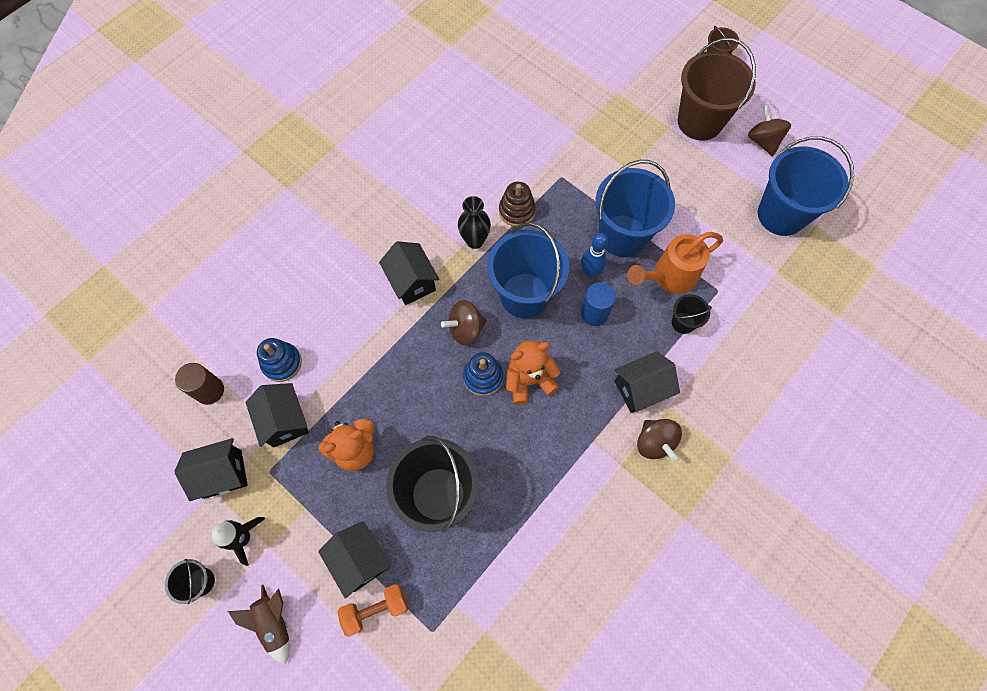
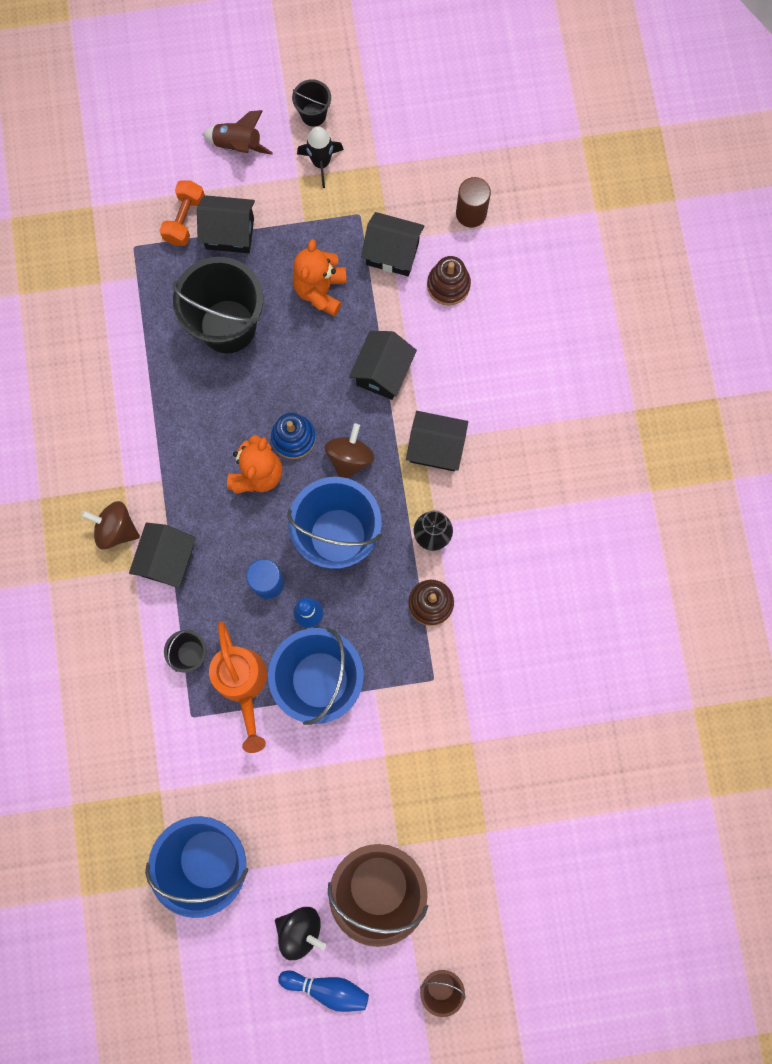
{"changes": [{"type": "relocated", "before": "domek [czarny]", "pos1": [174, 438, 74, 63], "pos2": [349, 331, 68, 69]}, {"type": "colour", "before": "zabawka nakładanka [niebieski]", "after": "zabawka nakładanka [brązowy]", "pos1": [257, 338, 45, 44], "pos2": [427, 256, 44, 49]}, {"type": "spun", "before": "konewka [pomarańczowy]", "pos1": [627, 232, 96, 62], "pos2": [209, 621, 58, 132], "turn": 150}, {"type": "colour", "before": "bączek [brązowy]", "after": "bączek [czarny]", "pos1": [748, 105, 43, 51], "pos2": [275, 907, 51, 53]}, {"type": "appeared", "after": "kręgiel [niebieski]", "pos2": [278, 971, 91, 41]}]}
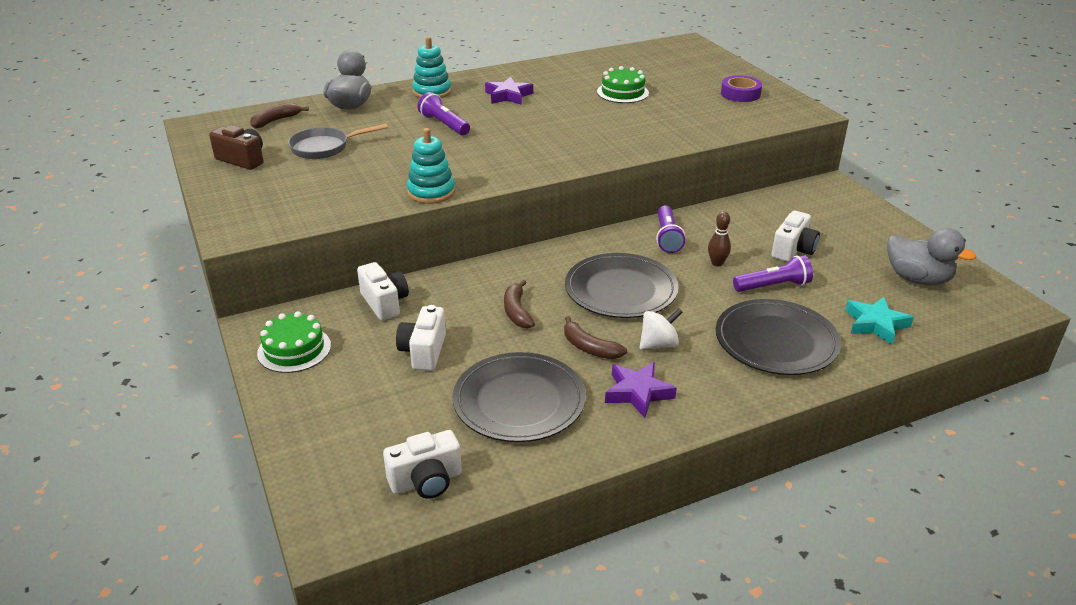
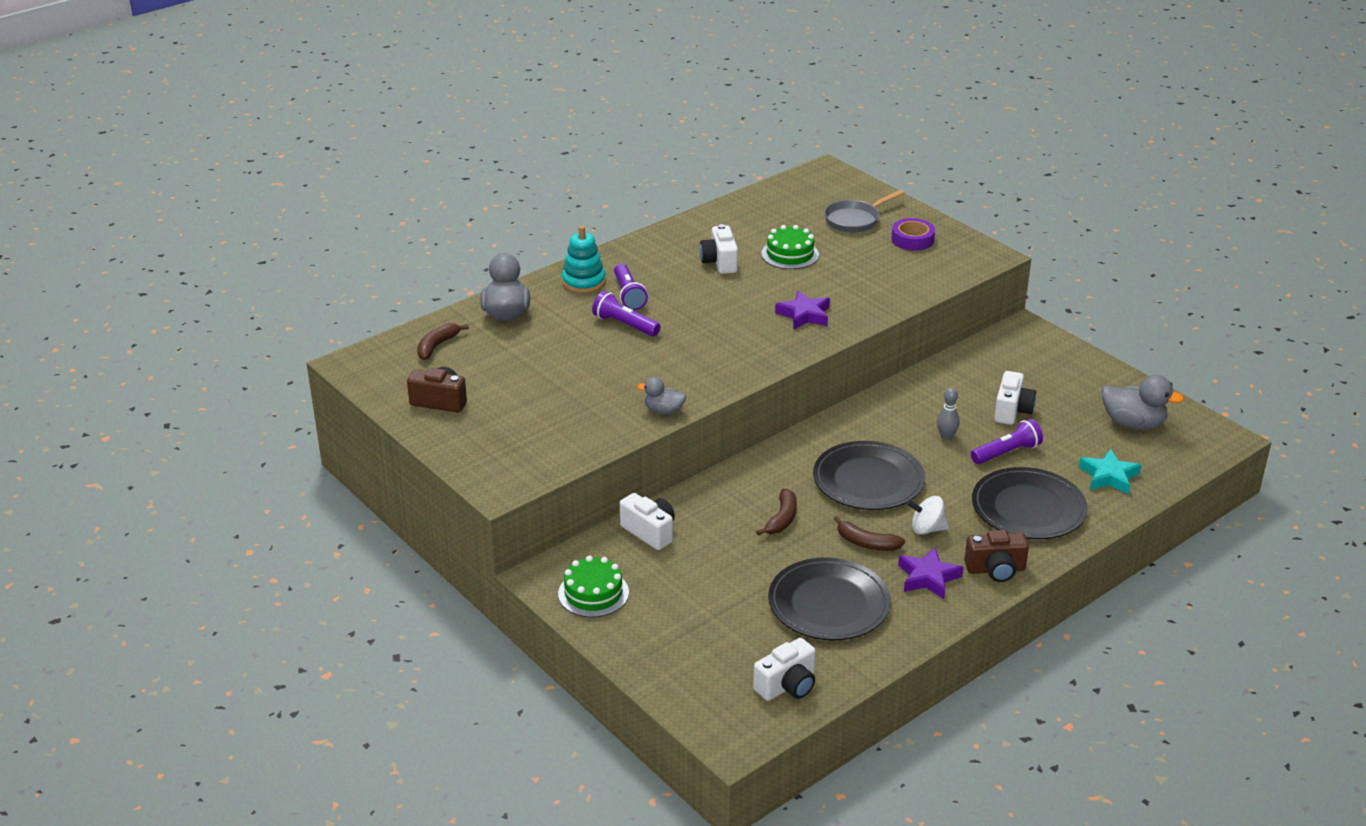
{"changes": [{"type": "relocated", "before": "patelnia [szary]", "pos1": [288, 124, 100, 35], "pos2": [824, 190, 80, 43]}, {"type": "relocated", "before": "aparat fotograficzny [biały]", "pos1": [396, 305, 50, 66], "pos2": [700, 224, 38, 50]}, {"type": "exchanged", "before": "zabawka nakładanka [turkusowy]", "after": "kaczka [szary]", "pos1": [407, 128, 48, 76], "pos2": [637, 377, 49, 38]}, {"type": "relocated", "before": "gwiazda [fioletowy]", "pos1": [485, 77, 48, 28], "pos2": [775, 290, 55, 40]}, {"type": "spun", "before": "banan [brązowy]", "pos1": [504, 280, 31, 49], "pos2": [756, 489, 41, 47], "turn": -135}, {"type": "spun", "before": "bączek [biały]", "pos1": [639, 308, 44, 42], "pos2": [907, 496, 42, 39], "turn": -135}, {"type": "relocated", "before": "latarka [fioletowy]", "pos1": [656, 205, 30, 48], "pos2": [614, 264, 34, 46]}, {"type": "colour", "before": "kręgiel [brązowy]", "after": "kręgiel [szary]", "pos1": [708, 211, 23, 55], "pos2": [937, 388, 22, 52]}, {"type": "appeared", "after": "aparat fotograficzny [brązowy]", "pos2": [964, 530, 65, 52]}]}
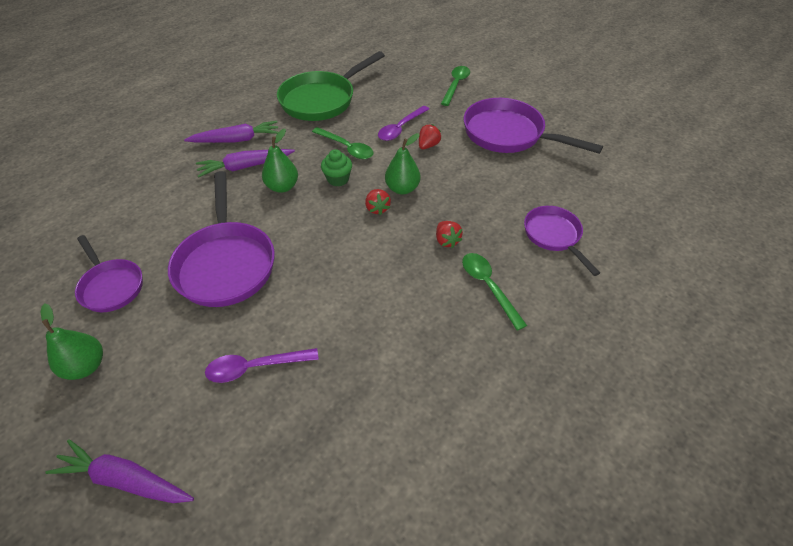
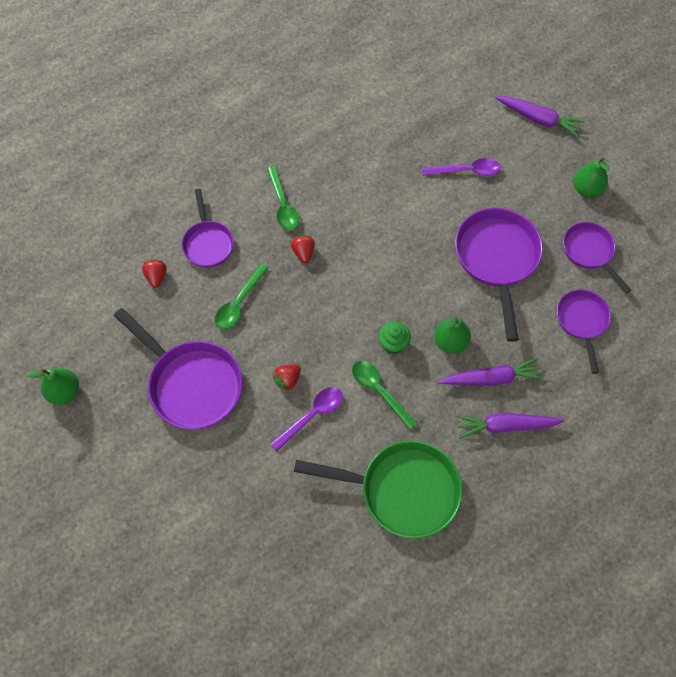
{"changes": [{"type": "spun", "before": "patelnia [zielony]", "pos1": [277, 51, 108, 70], "pos2": [294, 440, 168, 99], "turn": 45}, {"type": "relocated", "before": "truskawka [czerwony]", "pos1": [365, 189, 26, 26], "pos2": [142, 259, 25, 29]}, {"type": "relocated", "before": "gruszka [zielony]", "pos1": [385, 133, 35, 62], "pos2": [26, 368, 53, 37]}, {"type": "relocated", "before": "łyżka [zielony]", "pos1": [441, 66, 29, 40], "pos2": [215, 263, 54, 66]}, {"type": "appeared", "after": "patelnia [fioletowy]", "pos2": [557, 289, 54, 85]}]}
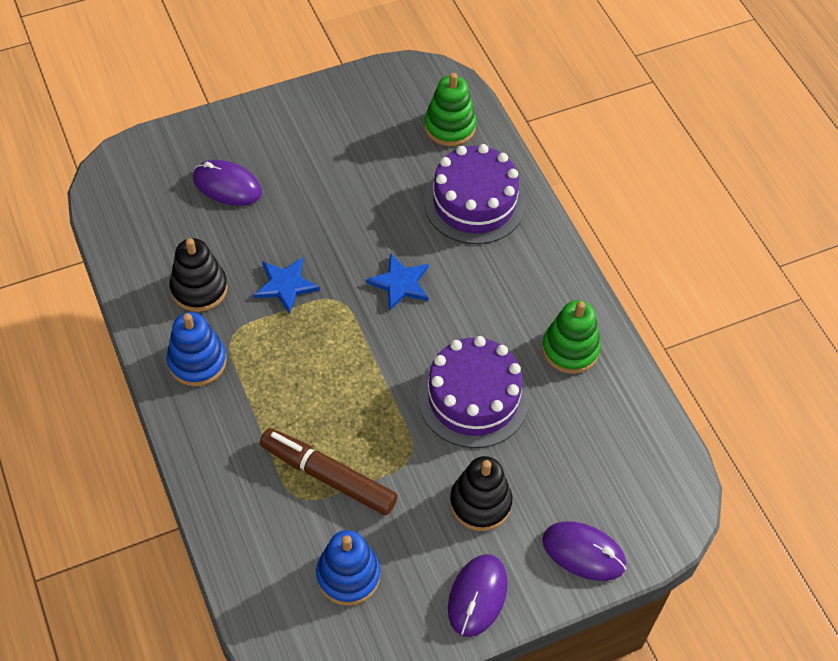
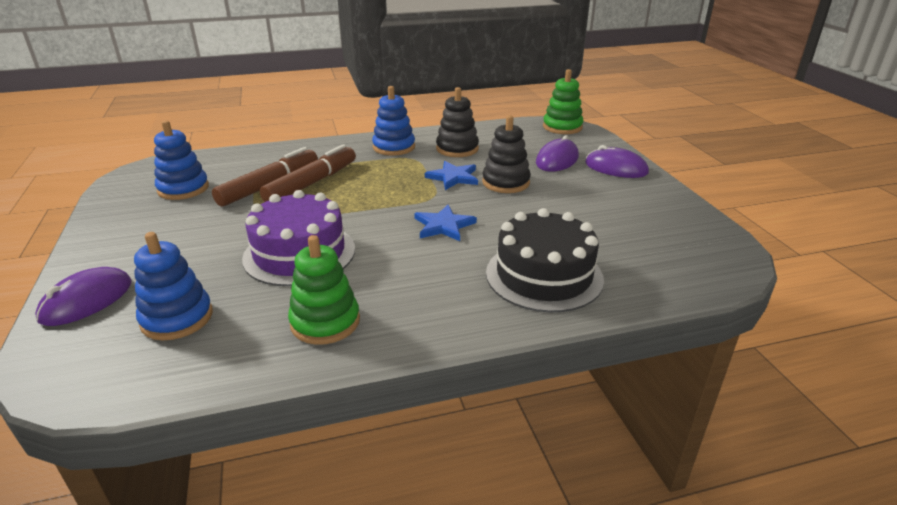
{"changes": [{"type": "relocated", "before": "zabawka nakładanka [zielony]", "pos1": [424, 73, 53, 73], "pos2": [543, 69, 41, 65]}, {"type": "colour", "before": "tort [fioletowy]", "after": "tort [czarny]", "pos1": [424, 144, 101, 100], "pos2": [486, 208, 118, 104]}, {"type": "relocated", "before": "myszka [fioletowy]", "pos1": [448, 554, 60, 83], "pos2": [585, 145, 64, 33]}, {"type": "relocated", "before": "zabawka nakładanka [czarny]", "pos1": [450, 456, 62, 75], "pos2": [482, 115, 49, 78]}, {"type": "appeared", "after": "zabawka nakładanka [niebieski]", "pos2": [134, 232, 79, 108]}, {"type": "appeared", "after": "flamaster [brązowy]", "pos2": [260, 144, 96, 58]}]}
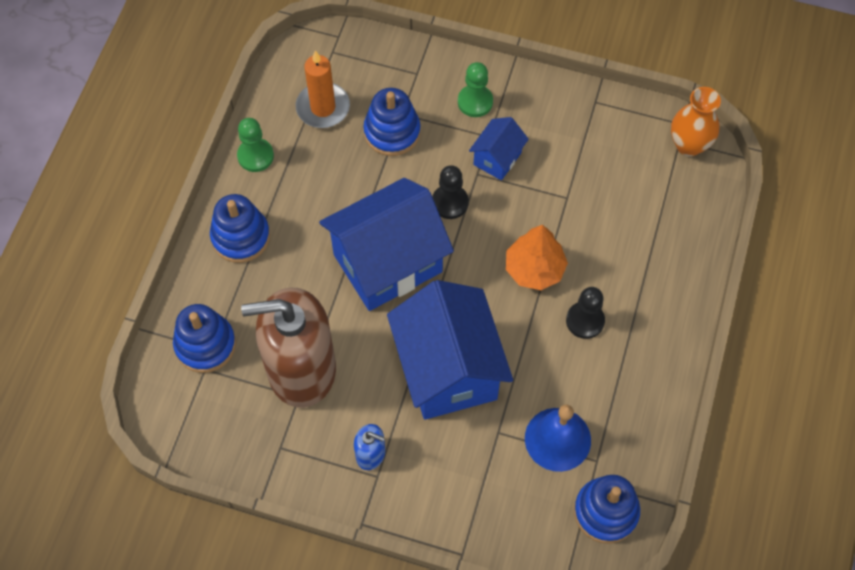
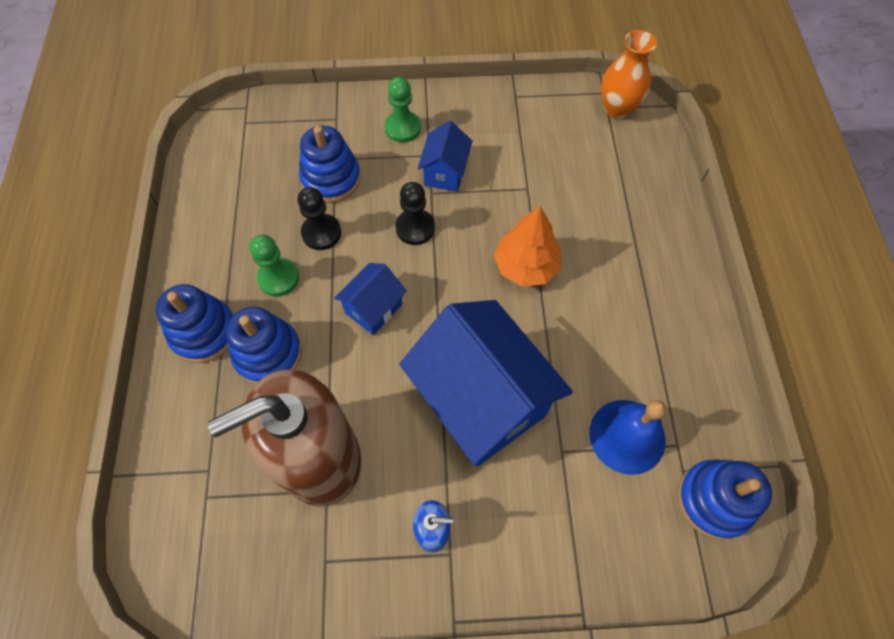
{"changes": [{"type": "relocated", "before": "zabawka nakładanka [niebieski]", "pos1": [173, 304, 63, 69], "pos2": [226, 307, 76, 77]}, {"type": "relocated", "before": "pionek [zielony]", "pos1": [237, 118, 37, 54], "pos2": [249, 235, 50, 61]}, {"type": "missing", "before": "świeca [pomarańczowy]", "pos1": [296, 50, 54, 78]}, {"type": "size", "before": "domek [niebieski]", "pos1": [319, 178, 135, 133], "pos2": [334, 263, 73, 72], "scale": 0.47}, {"type": "relocated", "before": "pionek [czarny]", "pos1": [566, 287, 39, 52], "pos2": [298, 187, 43, 63]}]}
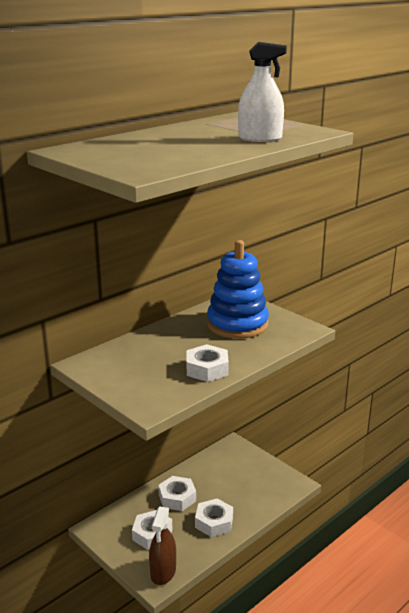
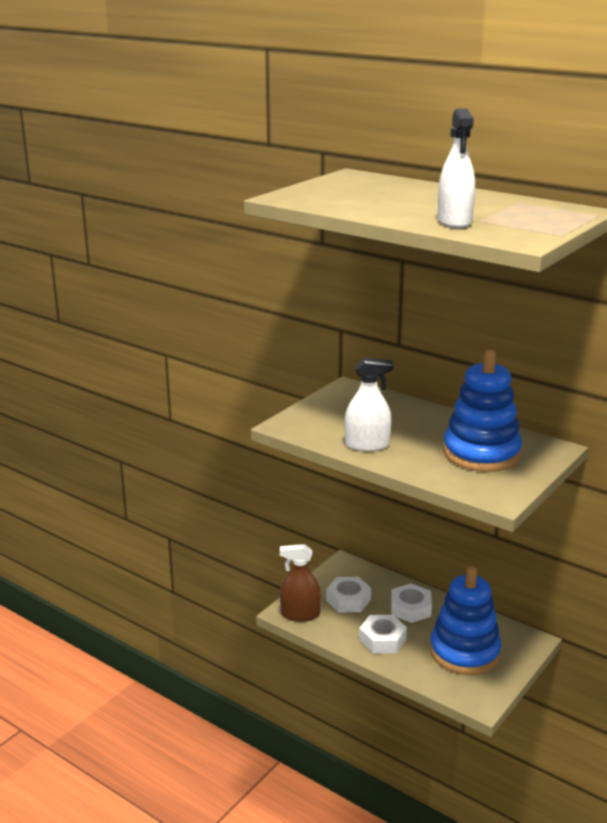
{"changes": [{"type": "exchanged", "before": "nakrętka [biały]", "after": "spryskiwacz [biały]", "pos1": [187, 344, 42, 38], "pos2": [345, 357, 48, 95]}, {"type": "appeared", "after": "zabawka nakładanka [niebieski]", "pos2": [430, 566, 71, 109]}]}
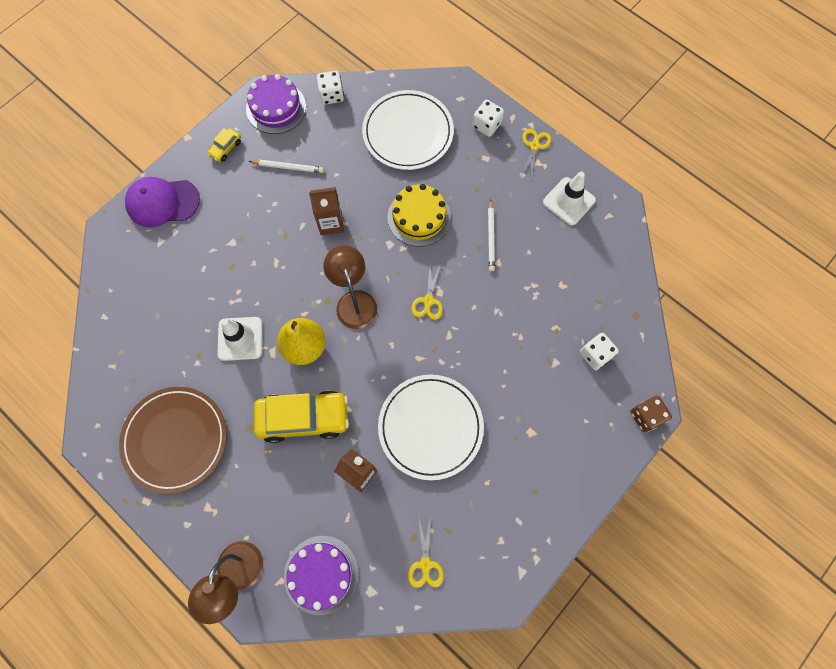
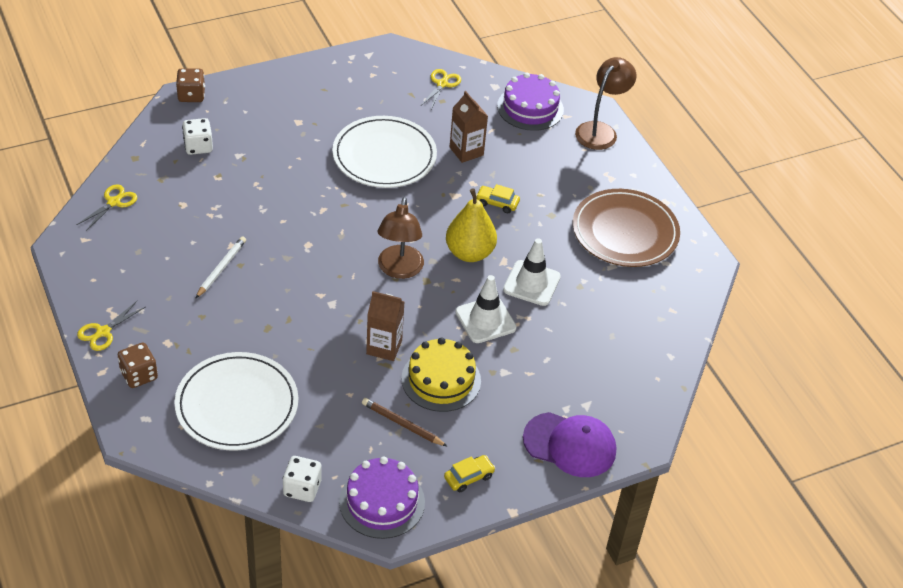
{"changes": [{"type": "colour", "before": "ołówek [biały]", "after": "ołówek [brązowy]", "pos1": [249, 160, 75, 13], "pos2": [362, 398, 86, 49]}, {"type": "size", "before": "samochód [żółty]", "pos1": [254, 391, 95, 52], "pos2": [476, 184, 44, 29], "scale": 0.45}, {"type": "relocated", "before": "tort [żółty]", "pos1": [387, 184, 64, 63], "pos2": [401, 337, 80, 75]}, {"type": "relocated", "before": "nożyczki [żółty]", "pos1": [411, 263, 32, 57], "pos2": [77, 184, 60, 47]}, {"type": "colour", "before": "kostka do gry [biały]", "after": "kostka do gry [brązowy]", "pos1": [473, 100, 31, 37], "pos2": [117, 343, 41, 45]}, {"type": "relocated", "before": "pachołek [biały]", "pos1": [543, 172, 53, 53], "pos2": [455, 275, 62, 68]}]}
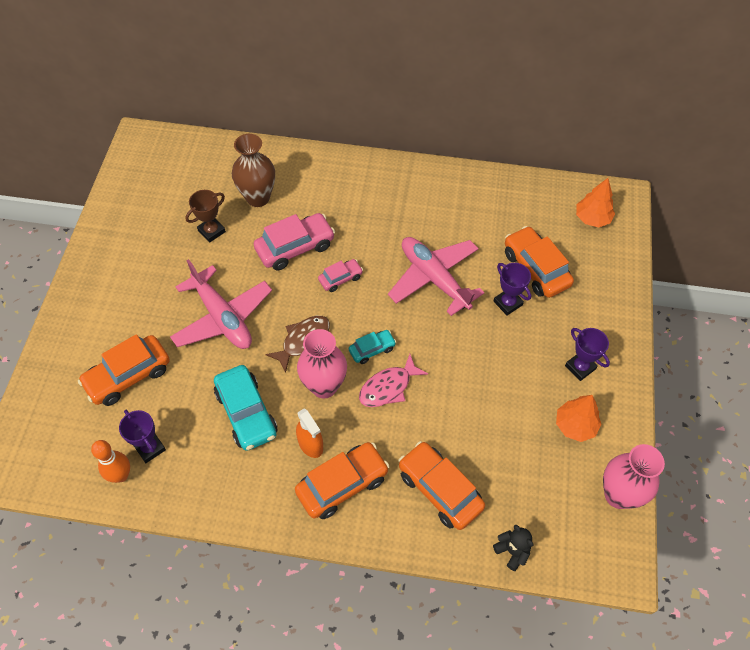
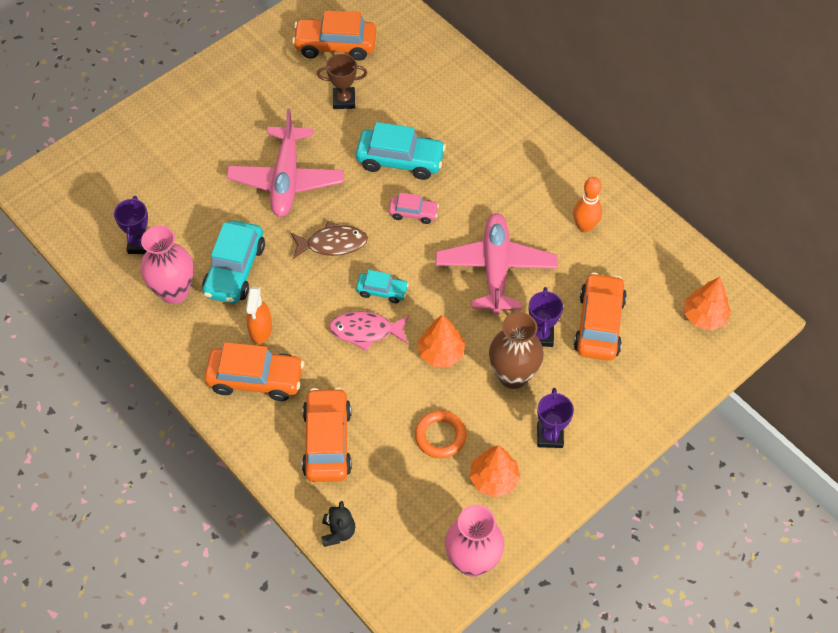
{"changes": [{"type": "relocated", "before": "samochód [pomarańczowy]", "pos1": [78, 334, 92, 72], "pos2": [292, 11, 84, 50]}, {"type": "relocated", "before": "kręgiel [pomarańczowy]", "pos1": [91, 440, 39, 43], "pos2": [573, 177, 29, 55]}, {"type": "relocated", "before": "wazon [brązowy]", "pos1": [232, 134, 43, 73], "pos2": [489, 312, 55, 77]}, {"type": "colour", "before": "samochód [różowy]", "after": "samochód [turkusowy]", "pos1": [254, 213, 81, 58], "pos2": [356, 122, 90, 58]}, {"type": "relocated", "before": "wazon [różowy]", "pos1": [297, 329, 50, 70], "pos2": [140, 226, 54, 78]}, {"type": "appeared", "after": "pierścień [pomarańczowy]", "pos2": [415, 410, 51, 48]}, {"type": "appeared", "after": "drzewko [pomarańczowy]", "pos2": [418, 314, 48, 53]}]}
